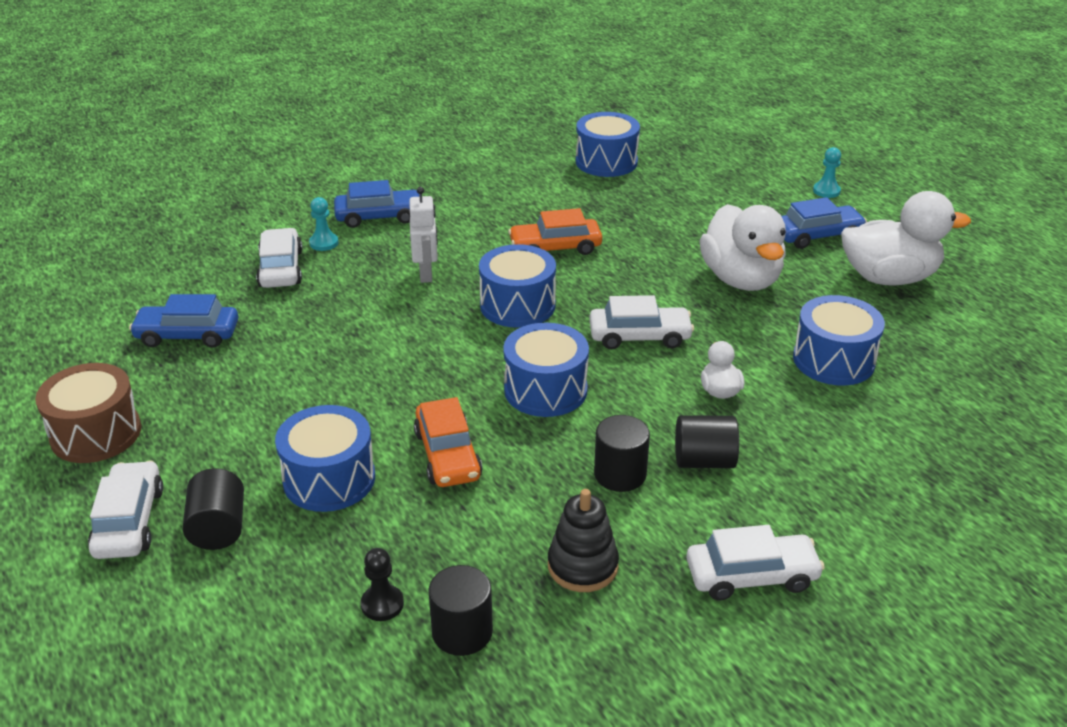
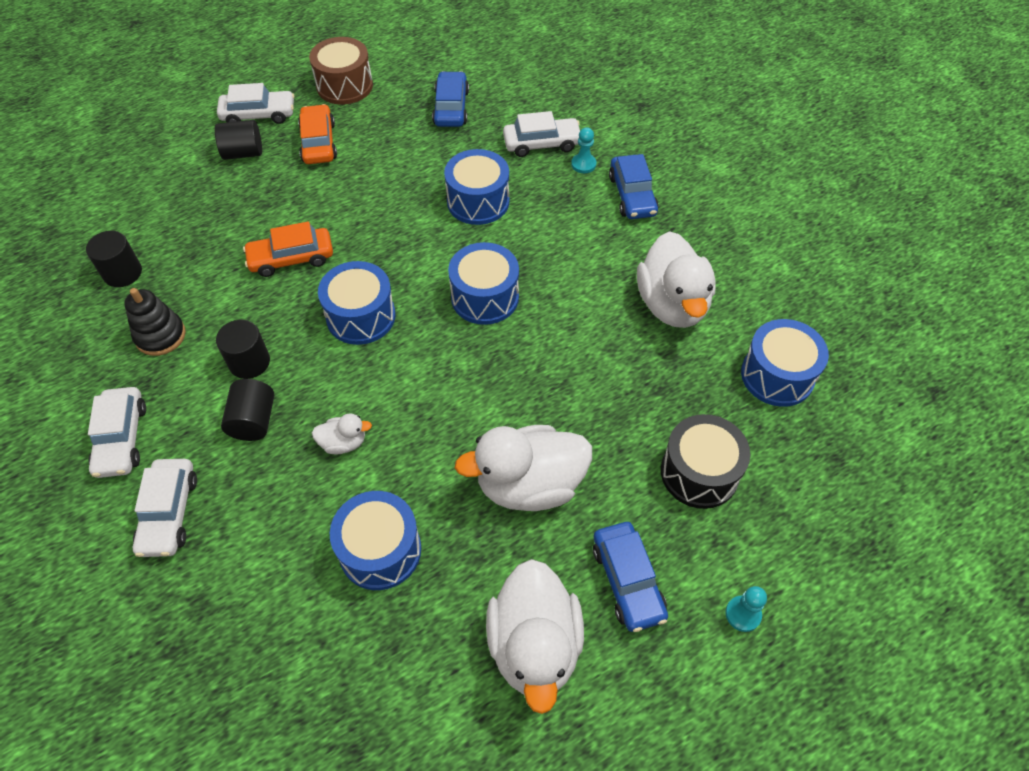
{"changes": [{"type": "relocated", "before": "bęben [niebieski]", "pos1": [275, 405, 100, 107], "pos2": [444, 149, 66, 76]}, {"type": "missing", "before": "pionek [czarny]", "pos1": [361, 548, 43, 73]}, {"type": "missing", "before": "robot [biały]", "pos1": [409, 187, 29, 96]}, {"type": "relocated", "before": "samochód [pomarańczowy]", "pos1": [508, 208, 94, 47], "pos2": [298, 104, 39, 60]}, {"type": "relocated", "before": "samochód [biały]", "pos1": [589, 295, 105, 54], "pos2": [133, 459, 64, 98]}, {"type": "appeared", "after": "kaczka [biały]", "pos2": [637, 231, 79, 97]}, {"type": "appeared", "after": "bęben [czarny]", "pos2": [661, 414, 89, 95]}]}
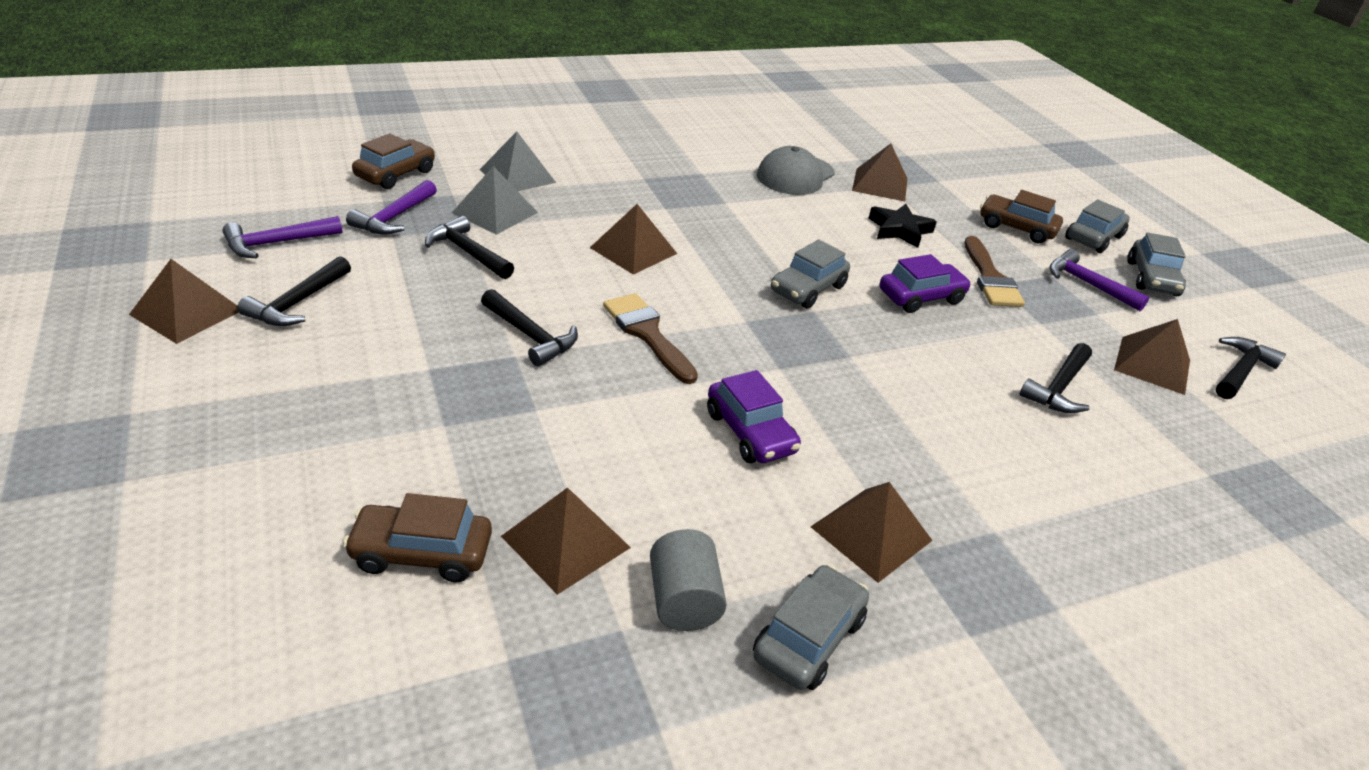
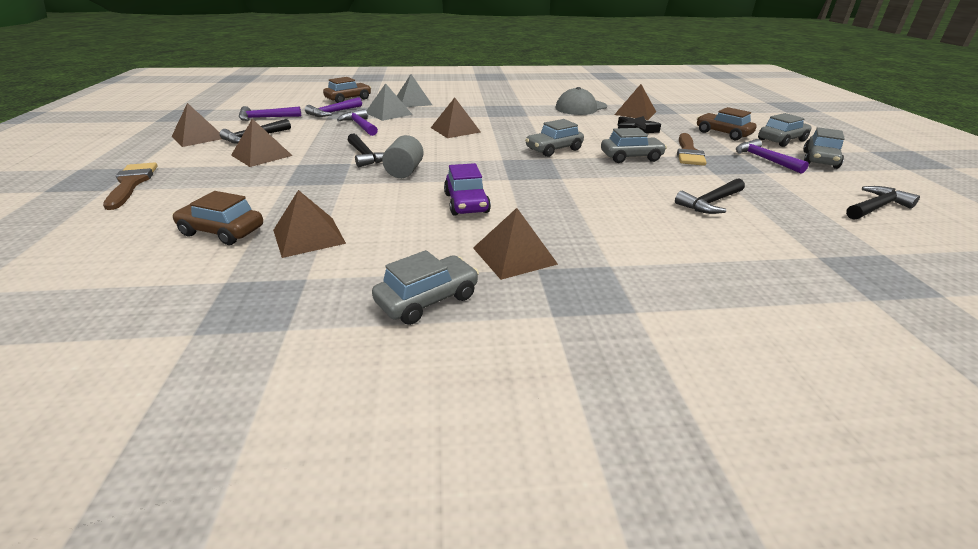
{"changes": [{"type": "colour", "before": "młotek [czarny]", "after": "młotek [fioletowy]", "pos1": [425, 216, 89, 63], "pos2": [337, 109, 41, 27]}, {"type": "relocated", "before": "pędzel [brązowy]", "pos1": [603, 293, 95, 91], "pos2": [103, 162, 55, 48]}, {"type": "relocated", "before": "walec [szary]", "pos1": [650, 529, 77, 102], "pos2": [382, 135, 42, 43]}, {"type": "colour", "before": "samochód [fioletowy]", "after": "samochód [szary]", "pos1": [880, 254, 91, 59], "pos2": [601, 128, 66, 35]}, {"type": "relocated", "before": "piramida [brązowy]", "pos1": [1114, 319, 76, 76], "pos2": [231, 119, 62, 48]}]}
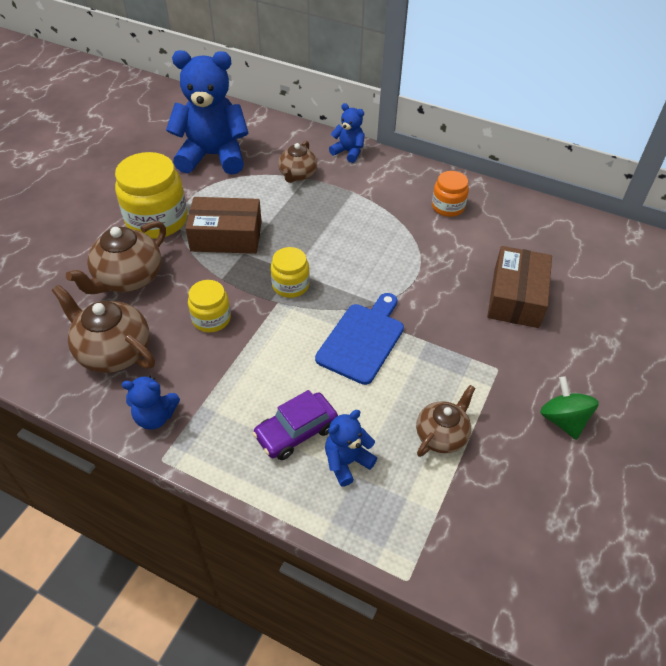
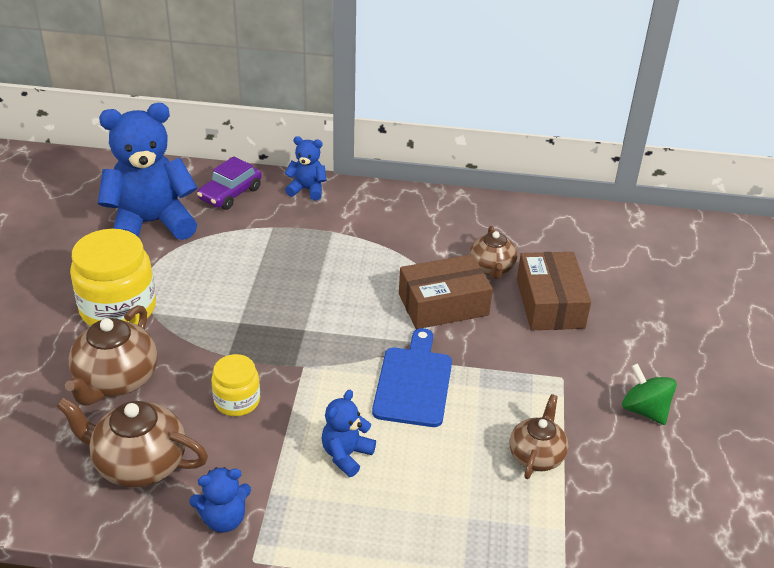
{"changes": [{"type": "relocated", "before": "pudełko [brązowy]", "pos1": [185, 197, 77, 57], "pos2": [399, 254, 94, 75]}, {"type": "relocated", "before": "samochód [fioletowy]", "pos1": [252, 390, 86, 70], "pos2": [197, 156, 65, 54]}, {"type": "missing", "before": "słoik [żółty]", "pos1": [271, 247, 39, 51]}, {"type": "relocated", "before": "imbryk [brązowy]", "pos1": [278, 141, 39, 42], "pos2": [470, 226, 47, 53]}, {"type": "relocated", "before": "miś [niebieski]", "pos1": [325, 410, 52, 77], "pos2": [322, 390, 54, 87]}, {"type": "missing", "before": "słoik [pomarańczowy]", "pos1": [432, 171, 37, 46]}]}
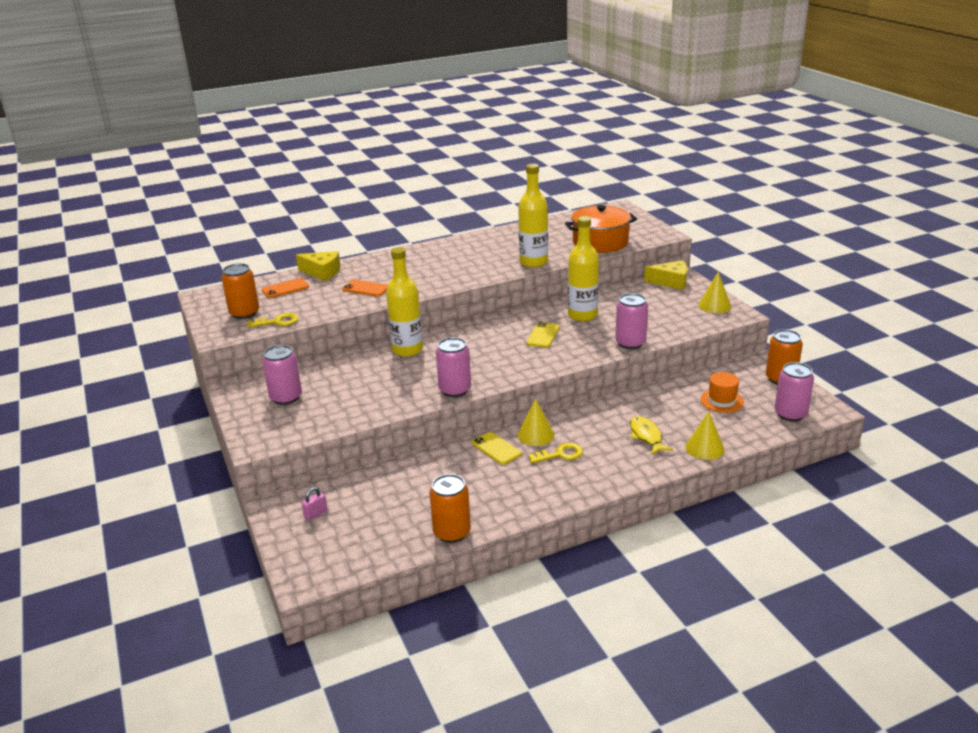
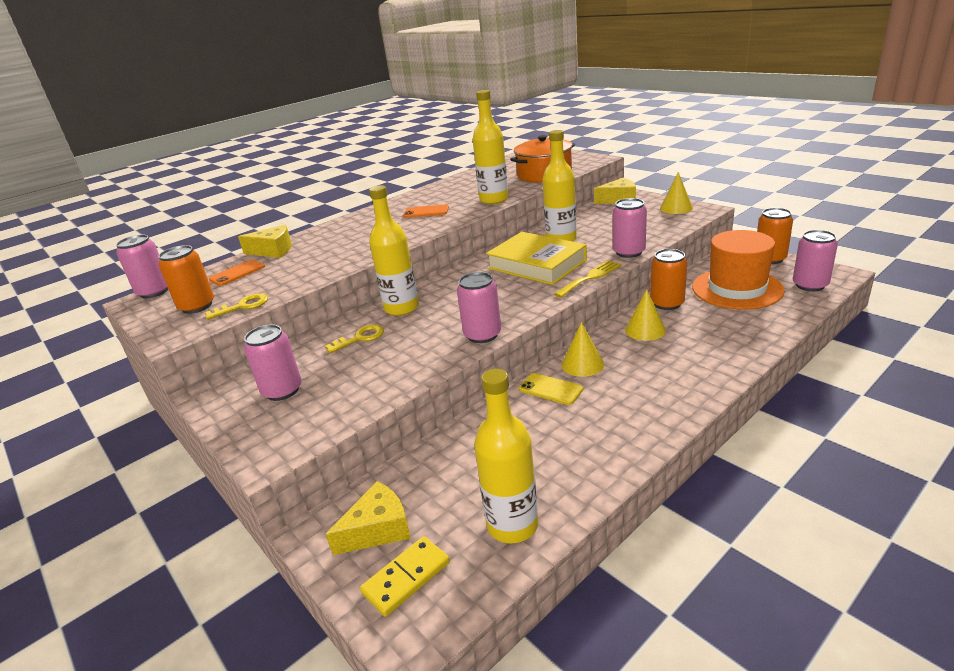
{"changes": [{"type": "exchanged", "before": "kłódka [różowy]", "after": "ser [żółty]", "pos1": [302, 487, 25, 33], "pos2": [326, 481, 85, 74]}, {"type": "relocated", "before": "telefon [pomarańczowy]", "pos1": [342, 280, 46, 16], "pos2": [403, 204, 46, 14]}, {"type": "relocated", "before": "puszka [pomarańczowy]", "pos1": [430, 474, 41, 69], "pos2": [650, 249, 37, 61]}, {"type": "exchanged", "before": "telefon [żółty]", "after": "książka [żółty]", "pos1": [526, 322, 34, 26], "pos2": [486, 232, 101, 53]}, {"type": "relocated", "before": "klucz [żółty]", "pos1": [528, 443, 55, 20], "pos2": [325, 324, 59, 29]}, {"type": "missing", "before": "ryba [żółty]", "pos1": [630, 416, 43, 39]}, {"type": "relocated", "before": "stożek [żółty]", "pos1": [686, 411, 39, 49], "pos2": [625, 289, 41, 52]}, {"type": "size", "before": "kapelusz [pomarańczowy]", "pos1": [700, 372, 44, 41], "pos2": [692, 230, 93, 80], "scale": 1.95}, {"type": "appeared", "after": "puszka [różowy]", "pos2": [116, 235, 52, 64]}, {"type": "appeared", "after": "kostka domina [żółty]", "pos2": [360, 536, 90, 81]}, {"type": "appeared", "after": "butelka [żółty]", "pos2": [474, 369, 64, 174]}, {"type": "appeared", "after": "widelec [żółty]", "pos2": [554, 260, 67, 38]}]}
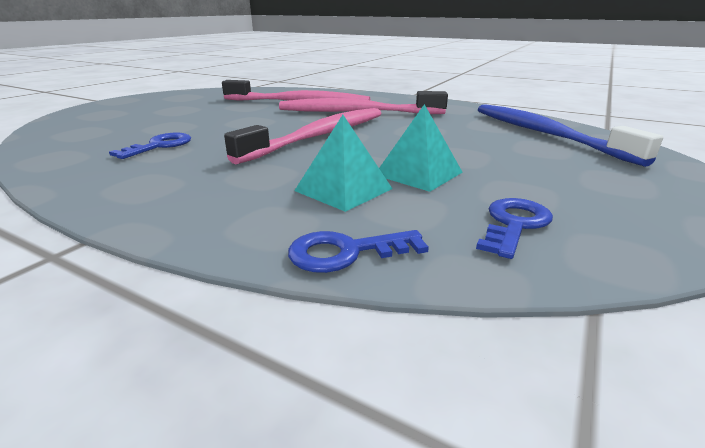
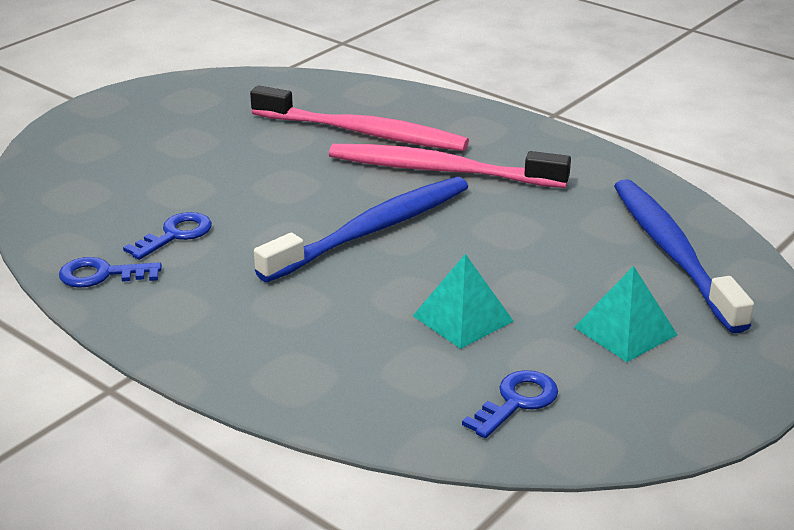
{"changes": [{"type": "colour", "before": "szczoteczka do zębów [różowy]", "after": "szczoteczka do zębów [niebieski]", "pos1": [224, 108, 158, 56], "pos2": [254, 177, 214, 105]}, {"type": "relocated", "before": "klucz [niebieski]", "pos1": [288, 230, 141, 43], "pos2": [59, 257, 103, 31]}, {"type": "relocated", "before": "piramida [turkusowy]", "pos1": [294, 115, 98, 97], "pos2": [574, 266, 103, 96]}]}
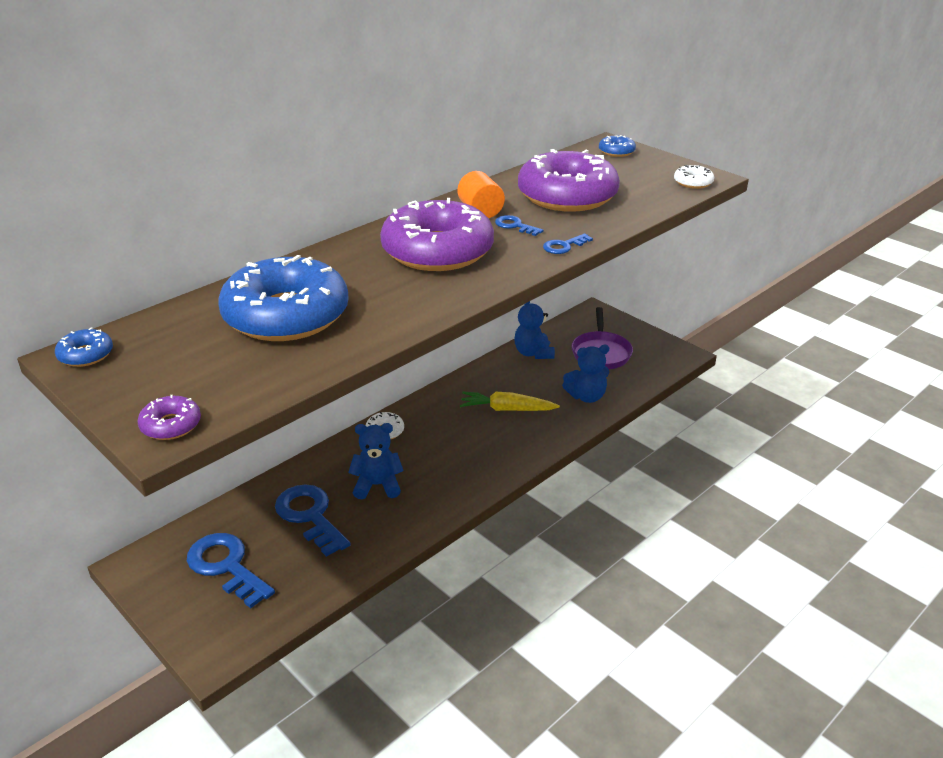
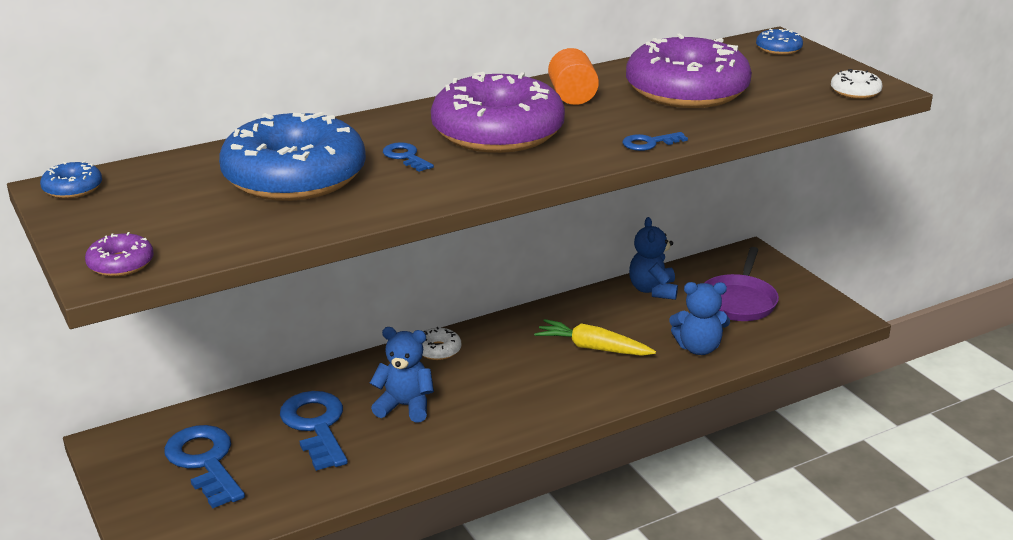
{"changes": [{"type": "relocated", "before": "klucz [niebieski]", "pos1": [495, 215, 48, 21], "pos2": [383, 142, 51, 30]}]}
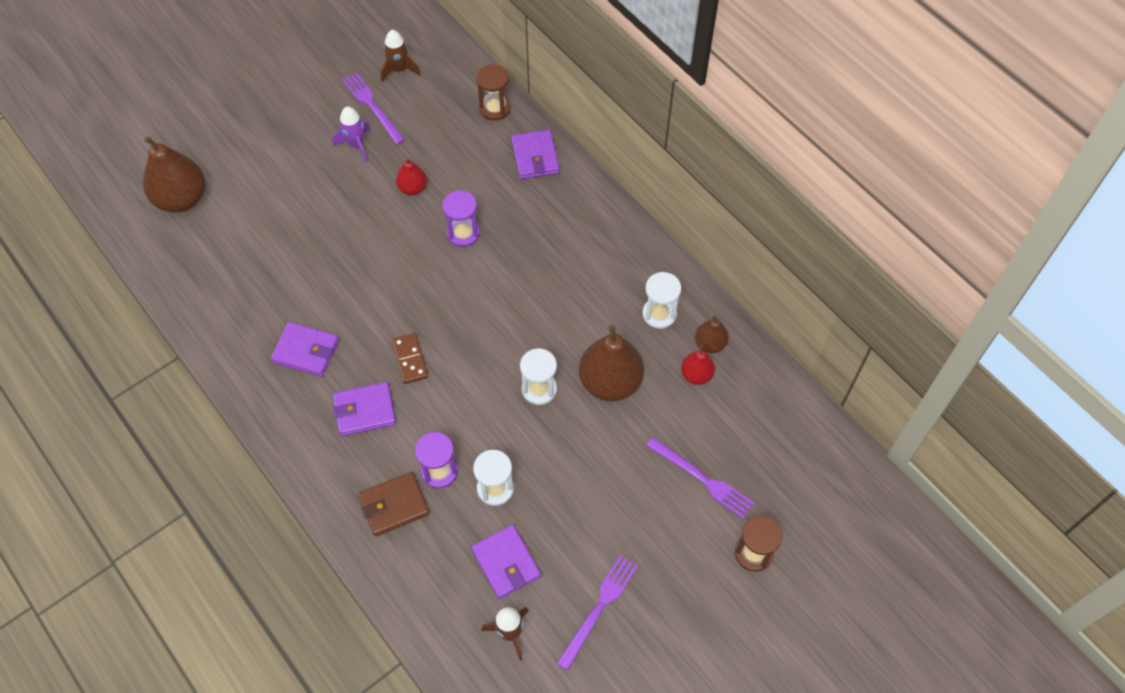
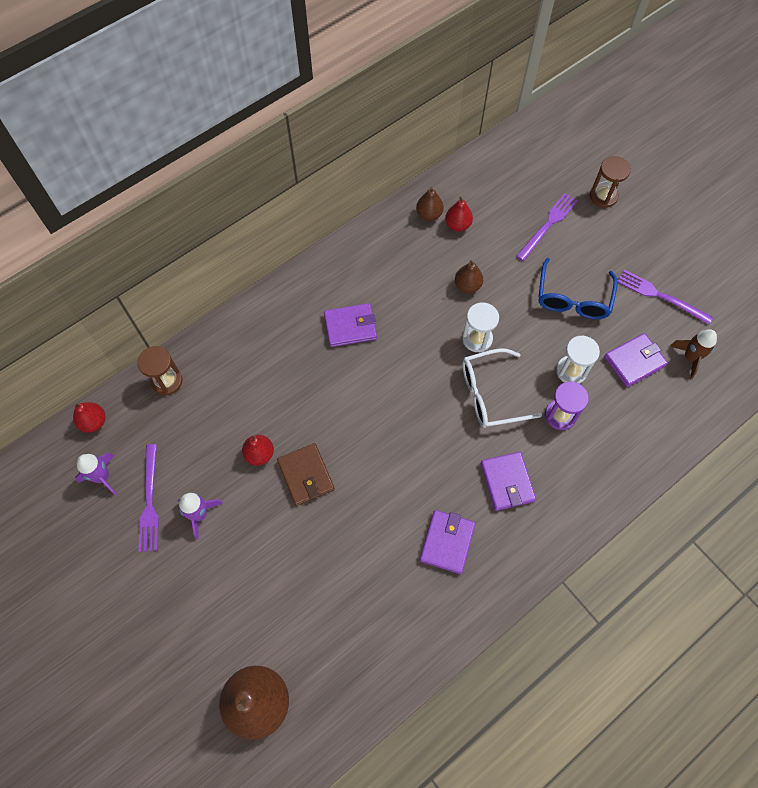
{"changes": [{"type": "spun", "before": "widelec [fioletowy]", "pos1": [342, 72, 63, 73], "pos2": [138, 444, 21, 108], "turn": -60}, {"type": "relocated", "before": "portfel [brązowy]", "pos1": [358, 472, 71, 65], "pos2": [277, 443, 57, 63]}, {"type": "colour", "before": "rakieta [brązowy]", "after": "rakieta [fioletowy]", "pos1": [380, 30, 41, 52], "pos2": [75, 453, 42, 43]}, {"type": "missing", "before": "kostka domina [brązowy]", "pos1": [392, 333, 36, 51]}, {"type": "missing", "before": "klepsydra [fioletowy]", "pos1": [443, 190, 37, 57]}, {"type": "relocated", "before": "portfel [fioletowy]", "pos1": [511, 130, 49, 49], "pos2": [324, 303, 53, 44]}, {"type": "size", "before": "gruszka [brązowy]", "pos1": [579, 325, 65, 76], "pos2": [455, 260, 28, 33], "scale": 0.52}, {"type": "missing", "before": "klepsydra [biały]", "pos1": [643, 272, 38, 57]}, {"type": "appeared", "after": "gruszka [czerwony]", "pos2": [73, 402, 32, 31]}, {"type": "appeared", "after": "okulary [biały]", "pos2": [462, 348, 80, 80]}, {"type": "appeared", "after": "okulary [niebieski]", "pos2": [539, 258, 79, 61]}]}
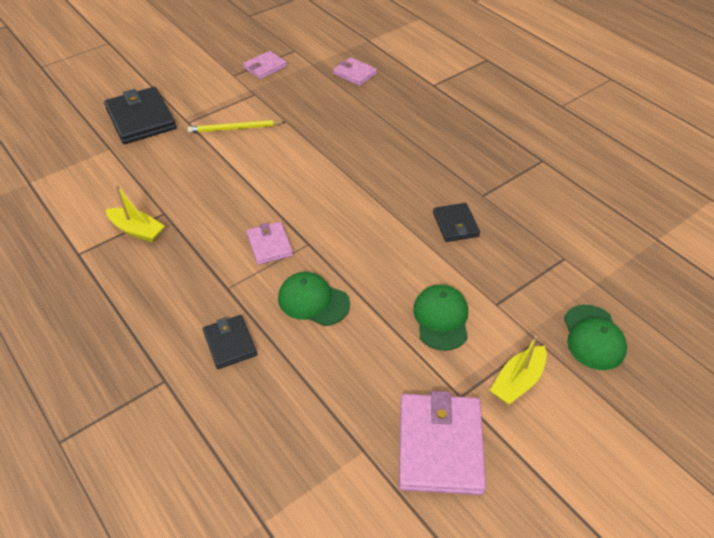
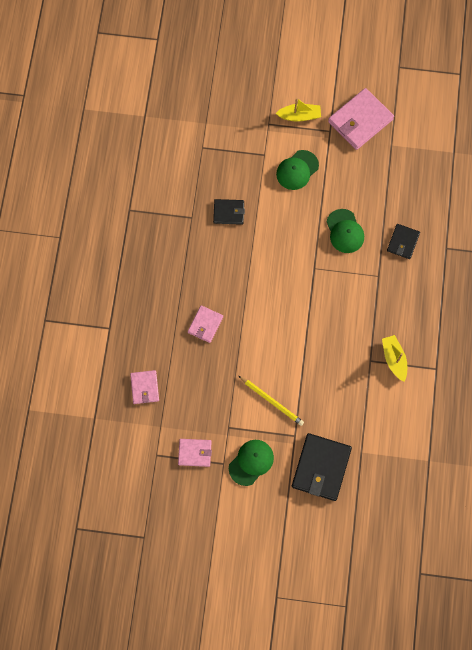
{"changes": [{"type": "relocated", "before": "portfel [różowy]", "pos1": [246, 222, 47, 43], "pos2": [188, 305, 35, 38]}, {"type": "spun", "before": "portfel [czarny]", "pos1": [433, 203, 47, 39], "pos2": [213, 199, 32, 26], "turn": 60}, {"type": "relocated", "before": "czapka [zielony]", "pos1": [564, 305, 63, 65], "pos2": [229, 440, 45, 46]}]}
